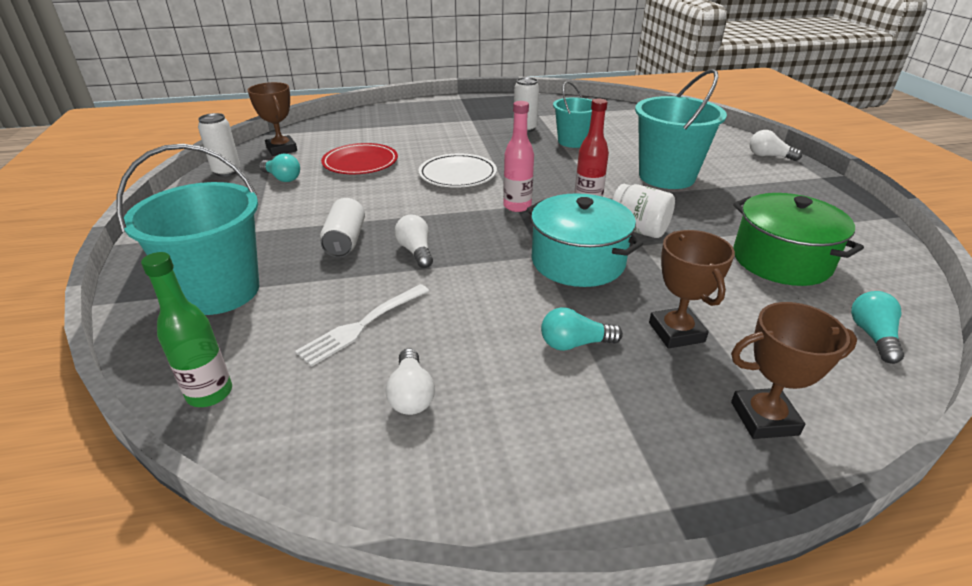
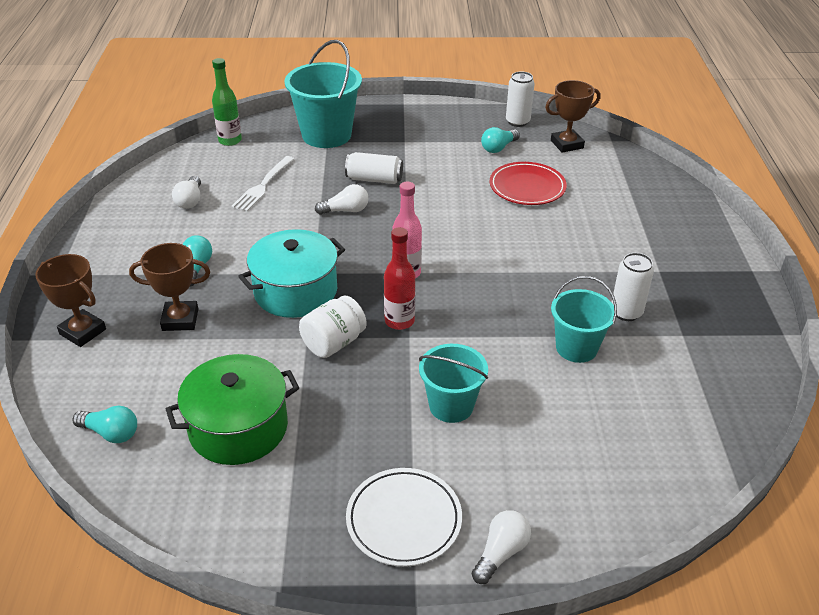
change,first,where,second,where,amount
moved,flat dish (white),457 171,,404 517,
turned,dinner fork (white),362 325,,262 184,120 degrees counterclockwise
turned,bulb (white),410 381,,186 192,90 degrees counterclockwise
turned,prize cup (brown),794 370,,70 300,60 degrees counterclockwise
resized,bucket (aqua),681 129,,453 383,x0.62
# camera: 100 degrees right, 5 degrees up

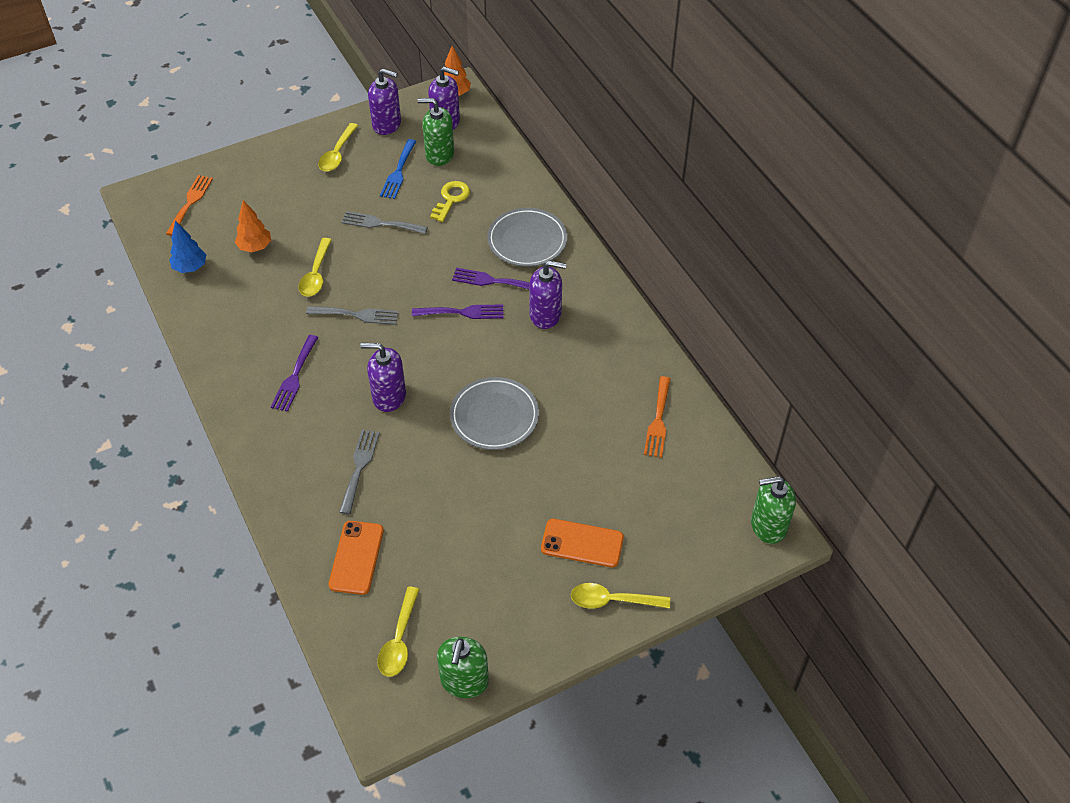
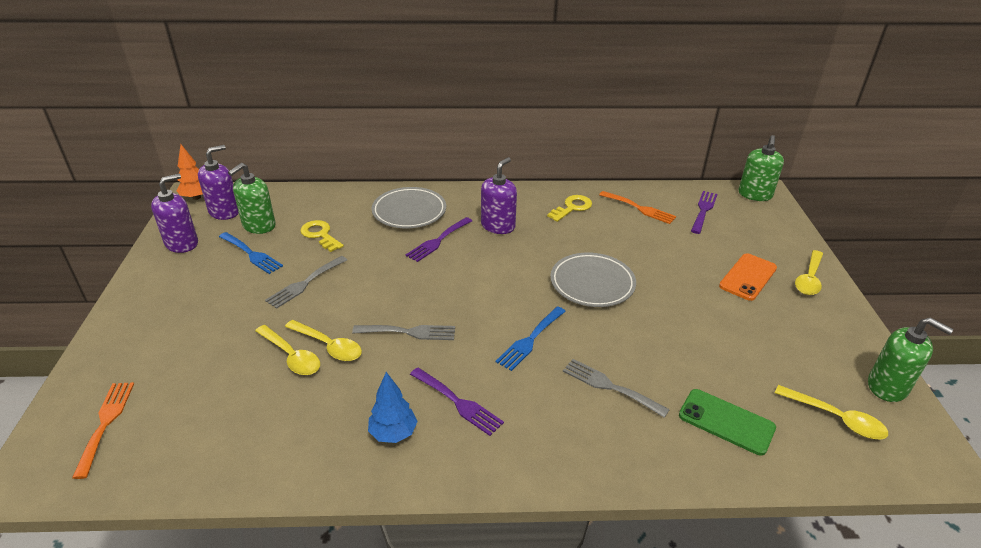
change,first,where,second,where,amount
removed,fir tree (orange),253 226,,,
added,,,latchkey (golden),569 208,
moved,fir tree (blue),187 246,,393 407,
moved,teaspoon (golden),338 147,,287 350,
moved,dinner fork (purple),457 311,,704 212,
replaced,soap pump (purple),383 377,dinner fork (blue),530 338,
recoloured,phone (orange),356 558,phone (green),727 422,
turned,dinner fork (orange),189 205,,103 430,45 degrees clockwise
turned,dinner fork (ash-grey),352 315,,403 332,60 degrees clockwise
# camera: 65 degrees left, 15 degrees down

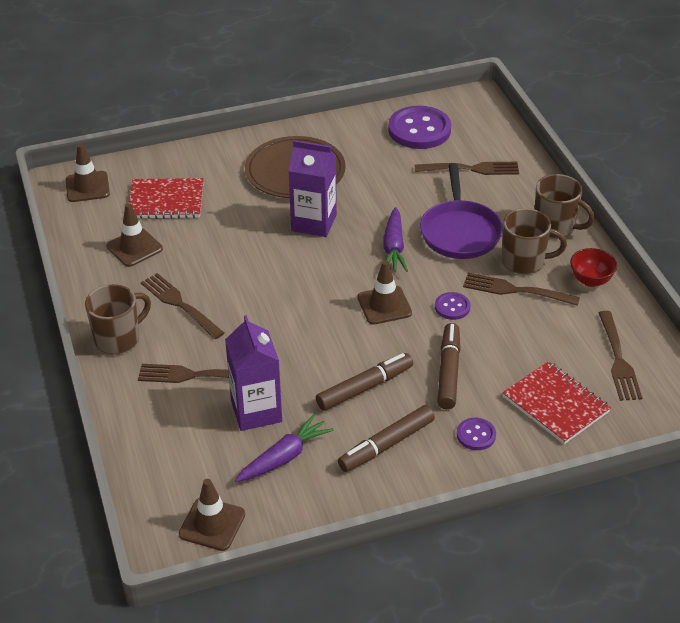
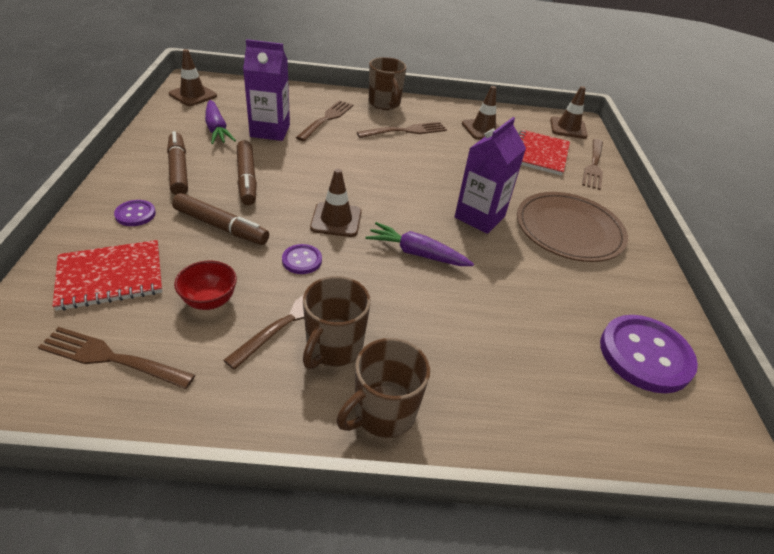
change,first,where,second,where,amount
removed,frying pan (purple),461 211,,,
moved,dinner fork (brown),467 168,,592 164,
moved,bowl (scarlet),593 267,,205 285,
# camera: 105 degrees right, 0 degrees up

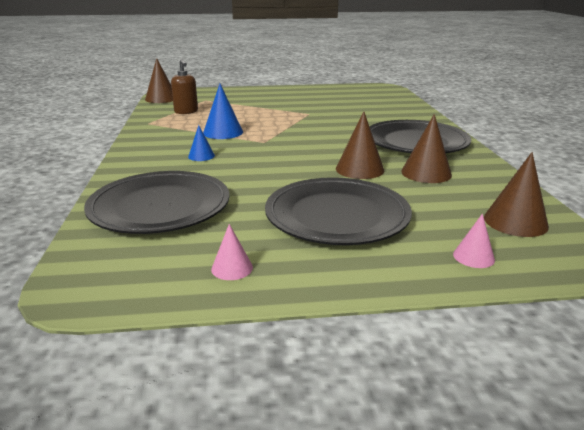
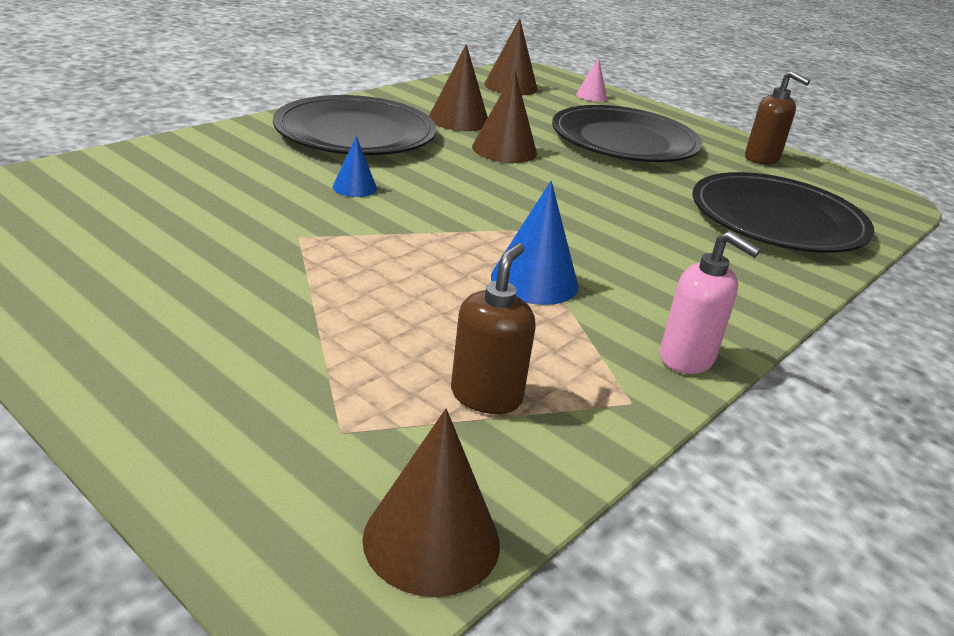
change,first,where,second,where,amount
added,,,soap pump (rose-pink),710 302,
moved,cone shape (blue),201 143,,355 166,
replaced,cone shape (rose-pink),232 252,soap pump (brown),777 118,
# camera: 135 degrees left, 5 degrees up

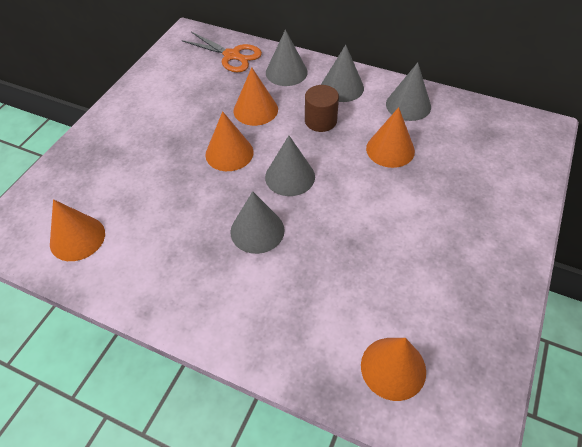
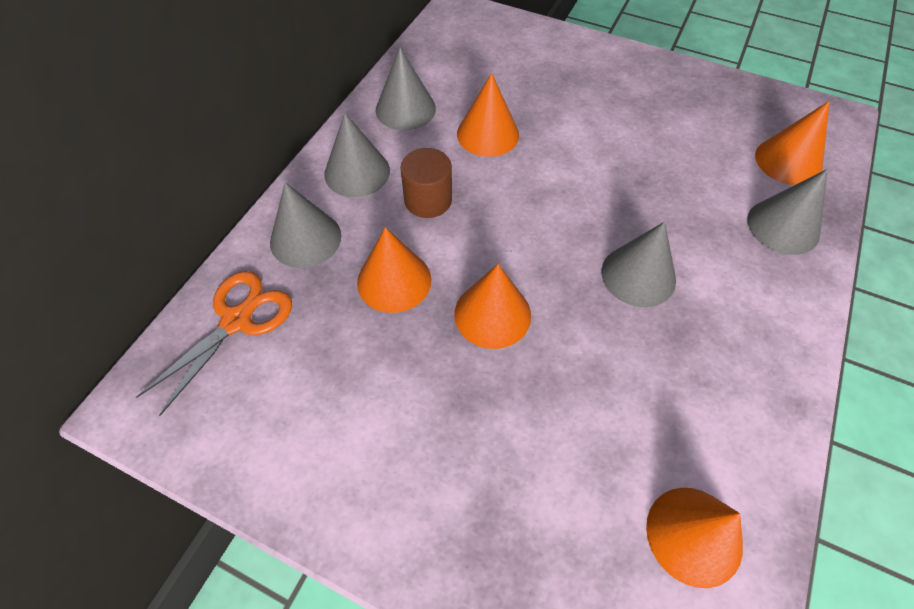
change,first,where,second,where,amount
moved,cone shape (ash-grey),290 166,,787 212,
# camera: 90 degrees left, 5 degrees up

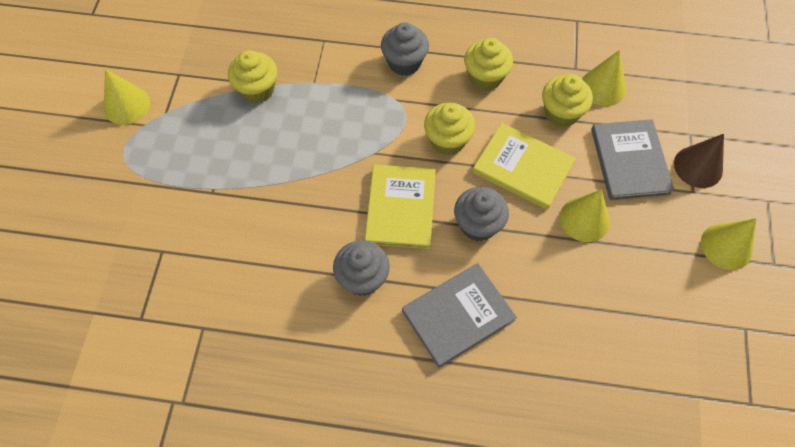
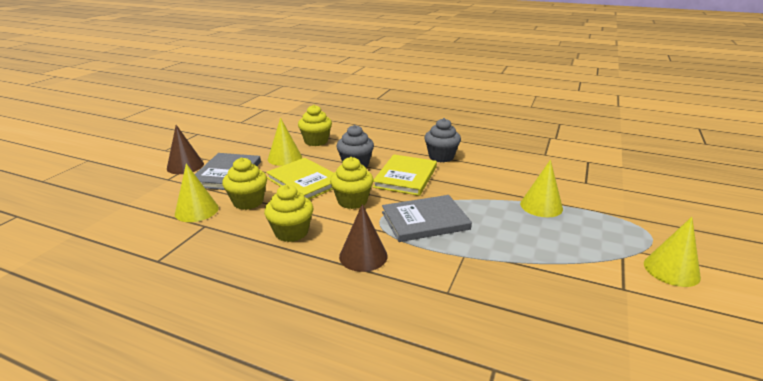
change,first,where,second,where,amount
moved,cupcake (golden),252 77,,315 125,
moved,book (ash-grey),459 315,,427 218,
moved,cone shape (golden),728 244,,541 188,
replaced,cupcake (ash-grey),405 49,cone shape (brown),363 238,
# camera: 165 degrees left, 35 degrees down

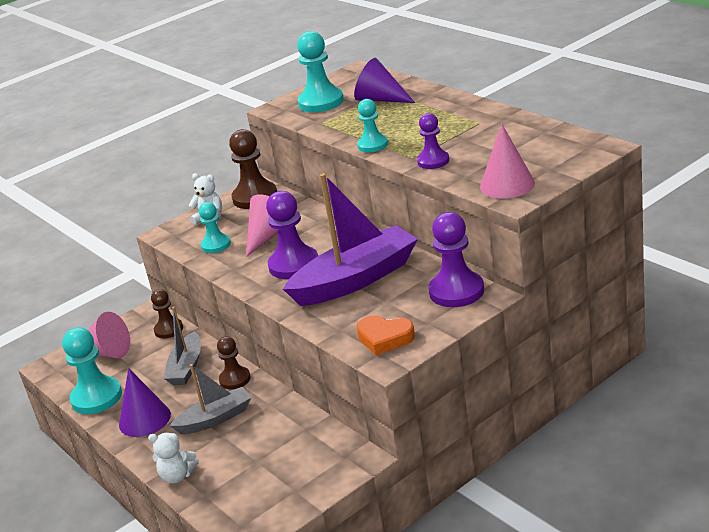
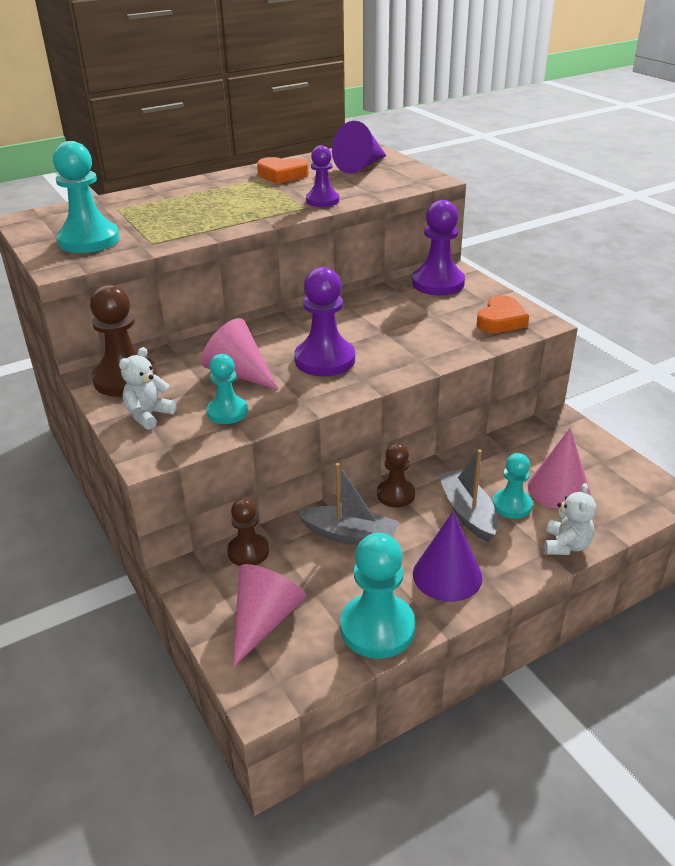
change,first,where,second,where,amount
removed,boat (purple),350 239,,,
added,,,heart shape (orange),283 170,
moved,cone shape (purple),384 80,,359 147,
moved,chess pawn (aqua),372 125,,513 486,
moved,cone shape (rose-pink),507 161,,559 468,
# camera: 85 degrees left, 5 degrees up

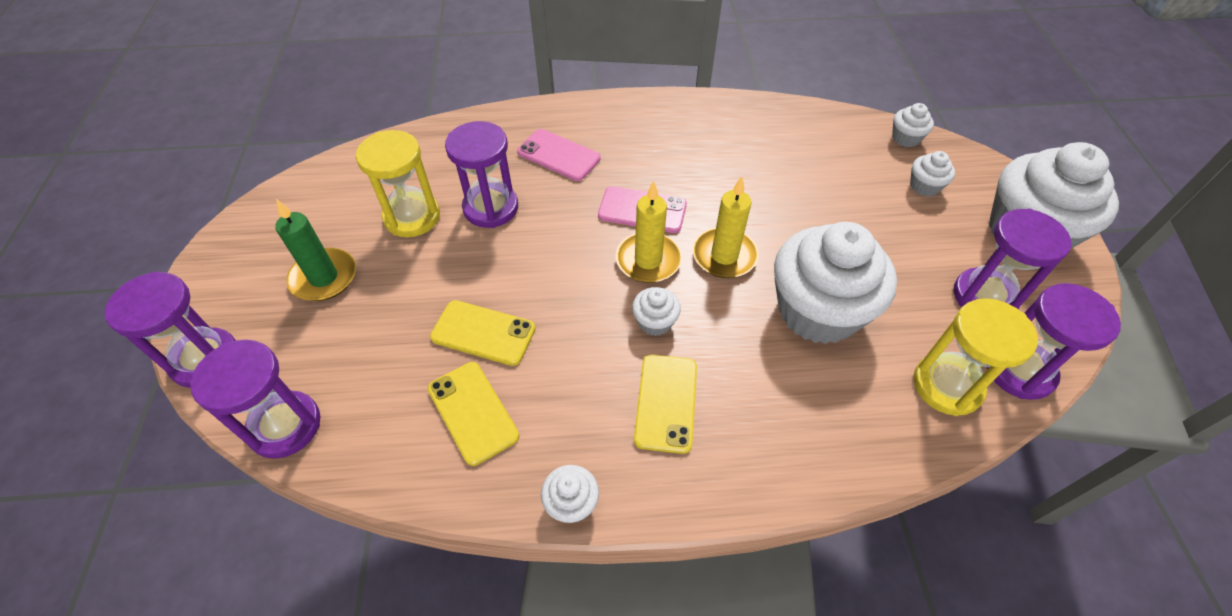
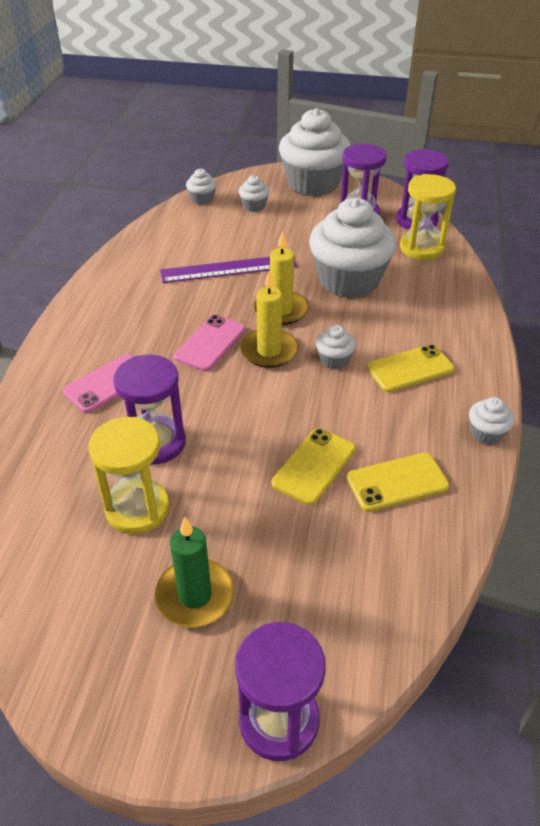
change,first,where,second,where,amount
removed,sandglass (purple),255 399,,,
added,,,ruler (purple),228 270,
turned,phone (golden),665 404,,410 368,45 degrees counterclockwise
# camera: 75 degrees left, 10 degrees down

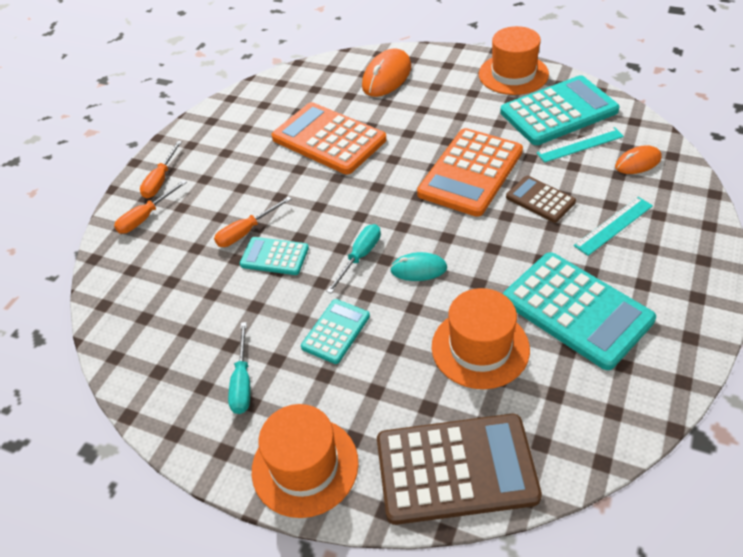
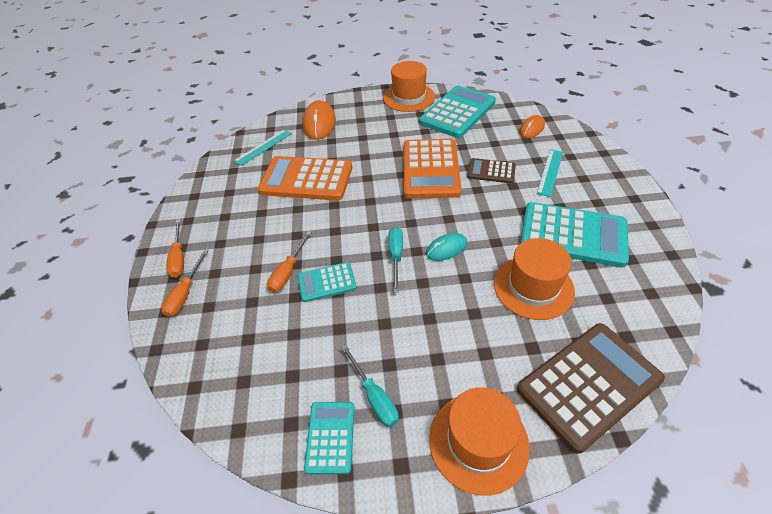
change,first,where,second,where,amount
moved,calculator (aqua),335 331,,329 438,
moved,ruler (aqua),580 145,,263 147,
# camera: 30 degrees left, 0 degrees up

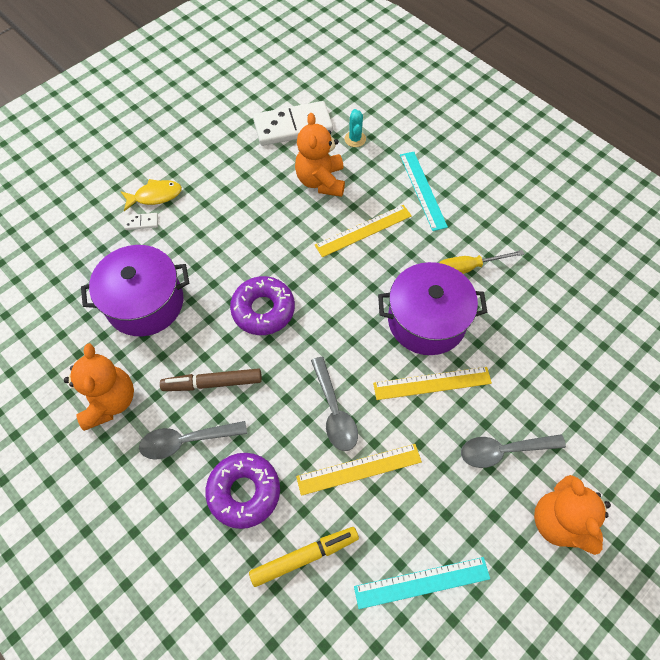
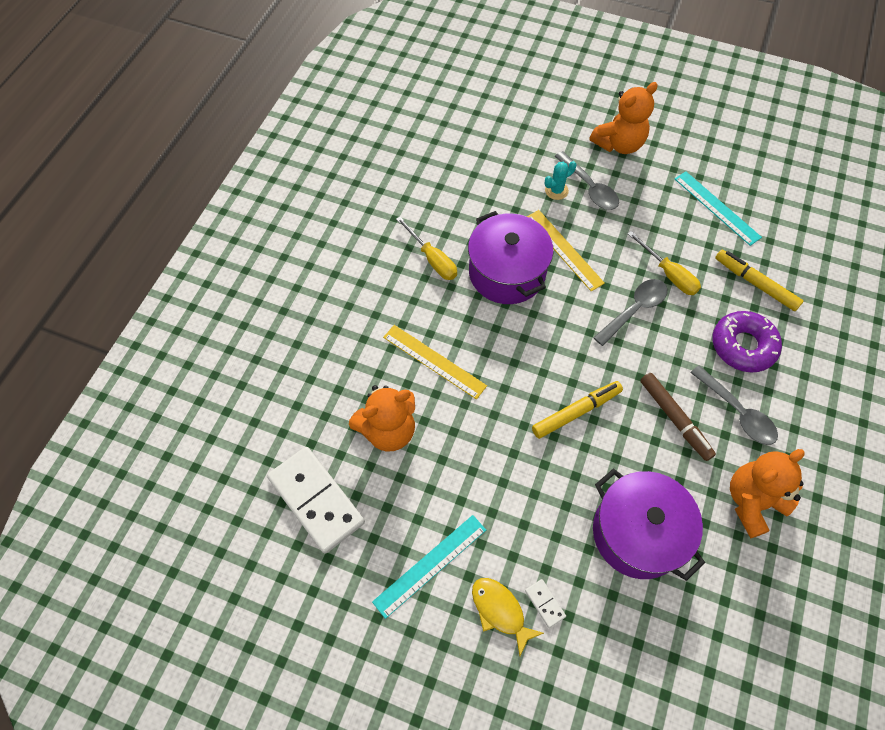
change,first,where,second,where,amount
moved,cactus (aqua),355 128,,560 180,
moved,ruler (aqua),424 191,,429 567,
replaced,doughnut (purple),262 305,marker (golden),577 410,
replaced,ruler (golden),359 470,hand screwdriver (golden),664 263,
# camera: 115 degrees left, 0 degrees up

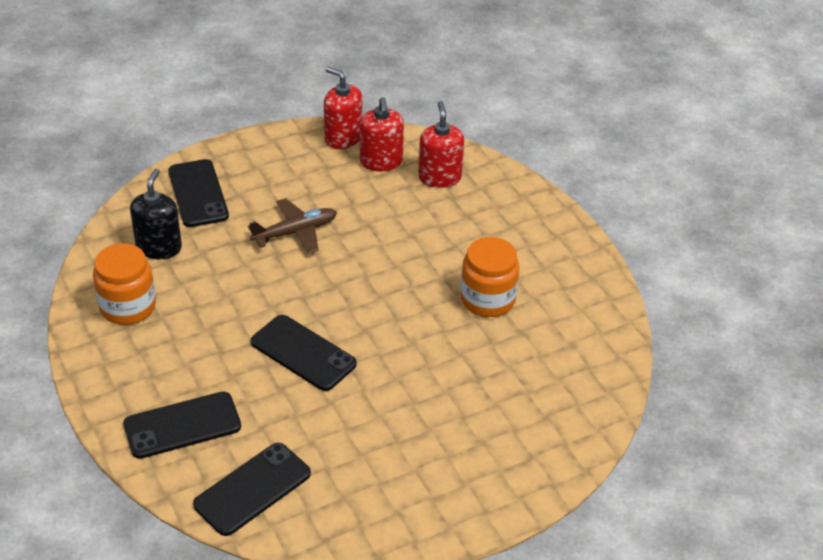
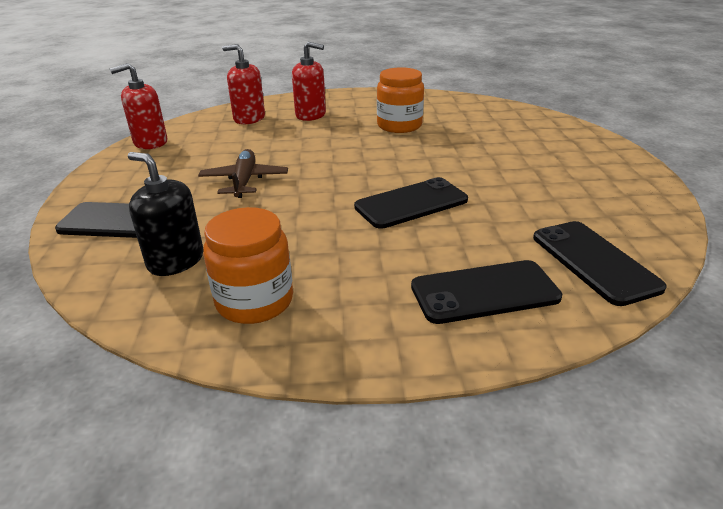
change,first,where,second,where,amount
moved,soap pump (scarlet),382 134,,309 81,
turned,phone (black),182 425,,486 292,75 degrees clockwise
# camera: 65 degrees left, 10 degrees down

